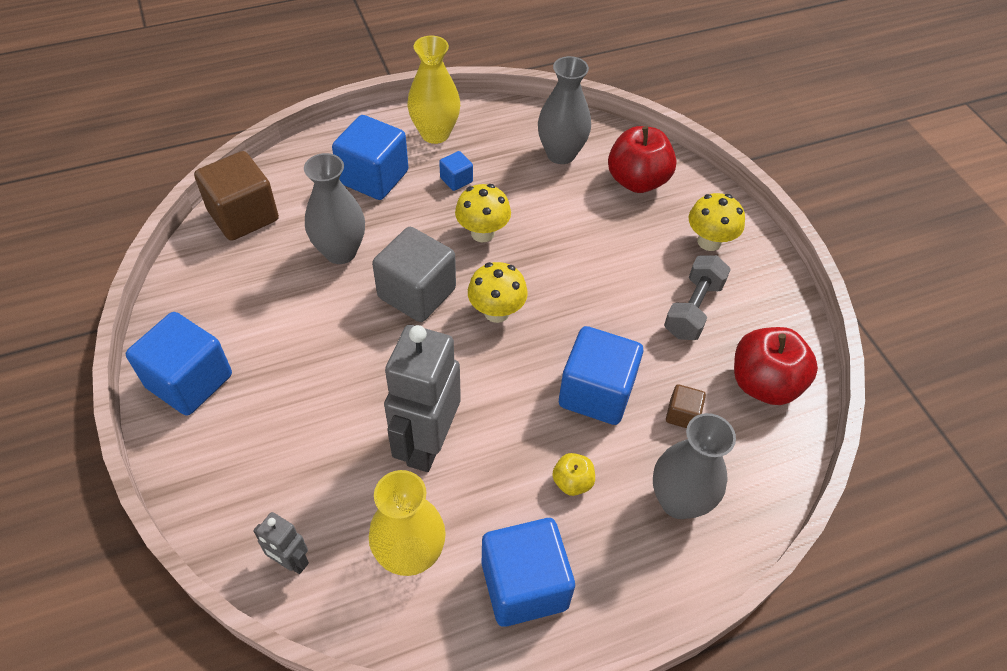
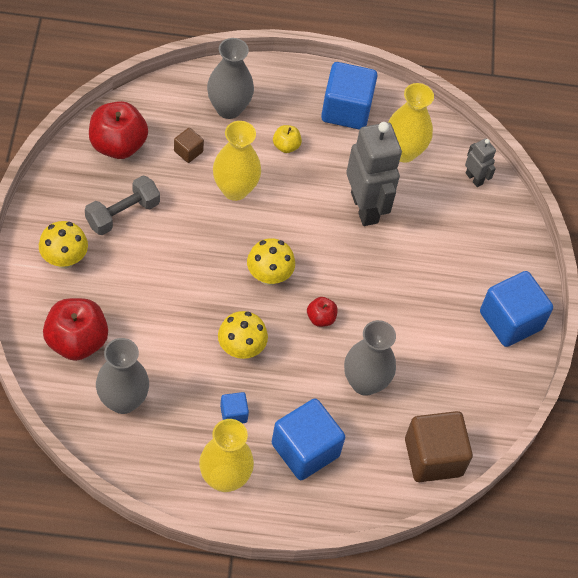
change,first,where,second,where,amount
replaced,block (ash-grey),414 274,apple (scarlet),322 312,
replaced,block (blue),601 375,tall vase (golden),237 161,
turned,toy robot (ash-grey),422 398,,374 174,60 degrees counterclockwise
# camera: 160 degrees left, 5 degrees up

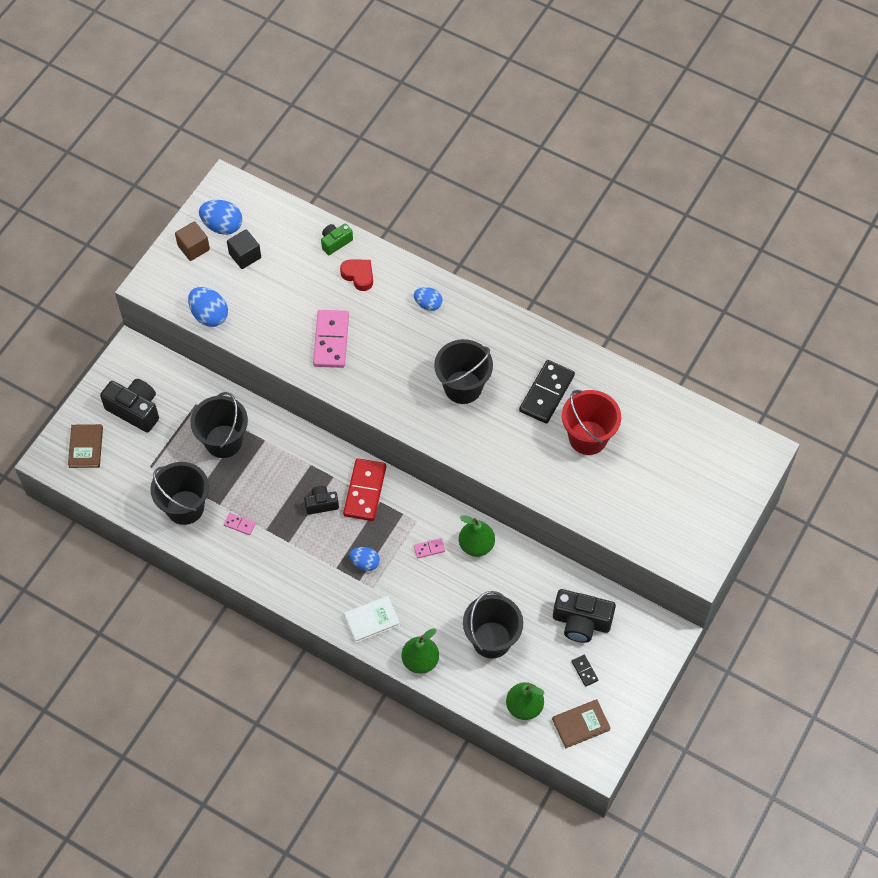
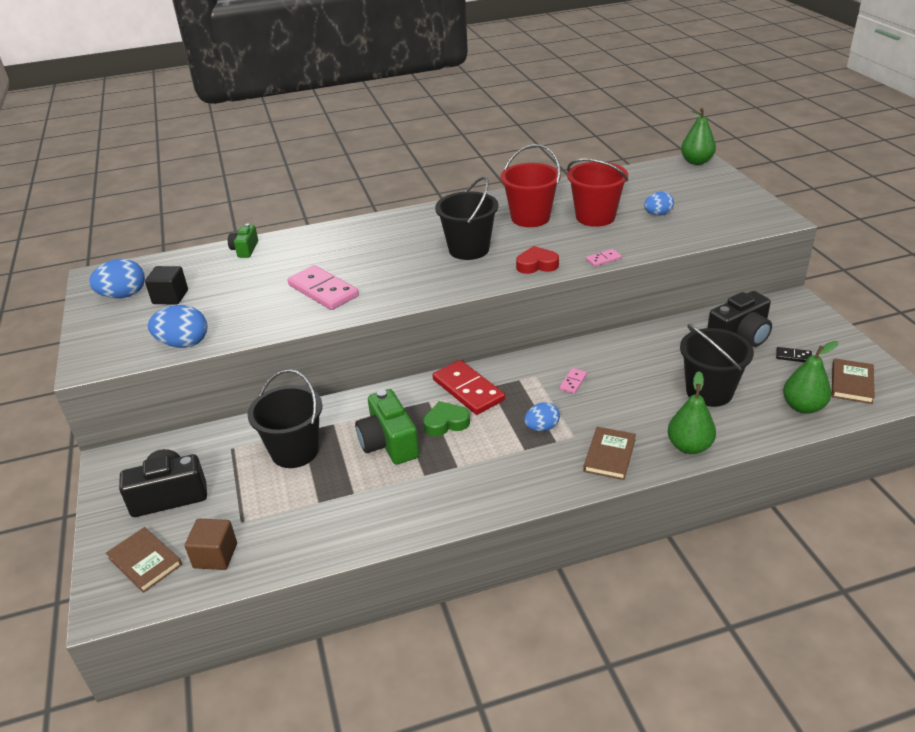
change,first,where,second,where,amount
removed,bucket (black),179 493,,,
added,,,camera (green),387 427,
moved,block (brown),192 241,,211 544,
moved,domino (rose-pink),240 524,,603 258,
moved,heart shape (scarlet),356 275,,537 260,
moved,egg shape (blue),428 299,,659 203,
moved,pear (green),477 536,,698 136,
replaced,camera (black),321 500,heart shape (green),446 418,
replaced,domino (black),547 392,bucket (scarlet),531 185,
recoloured,book (white),372 619,book (brown),609 453,
# camera: 45 degrees left, 25 degrees down

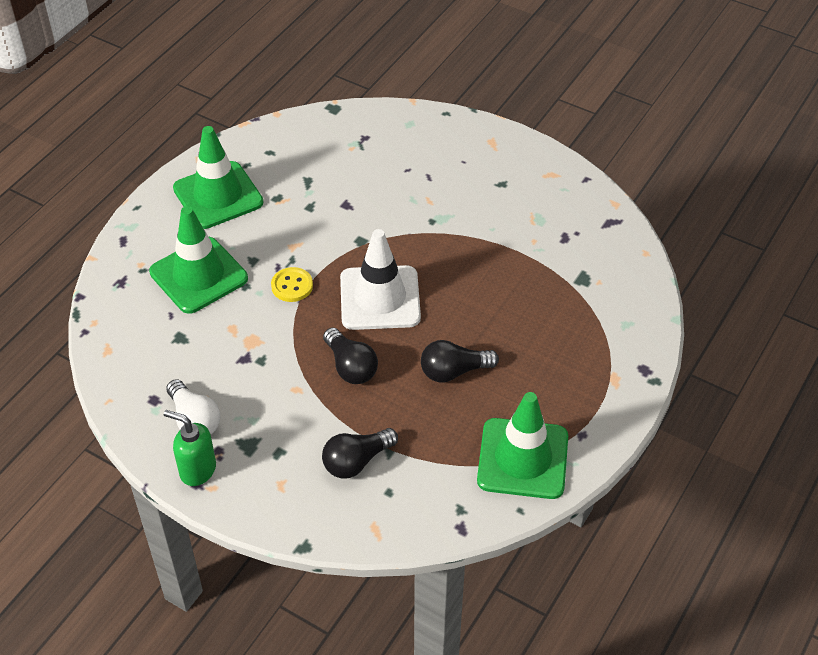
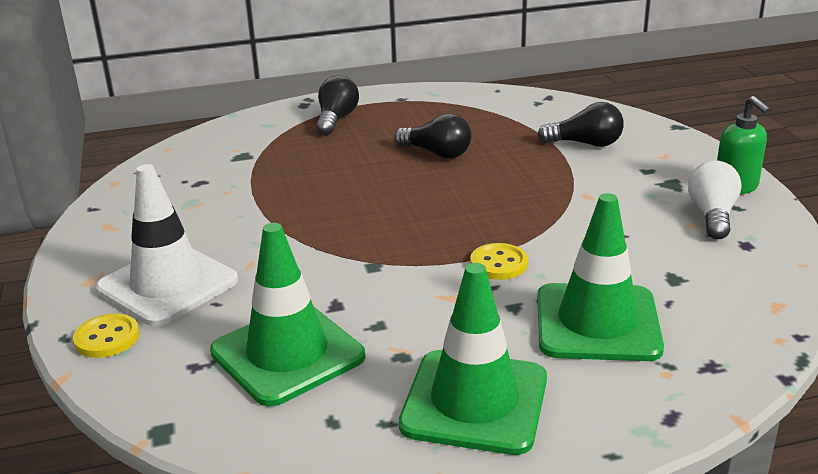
change,first,where,second,where,amount
added,,,sewing button (golden),106 335,
moved,bulb (black),350 356,,337 105,
moved,safety cone (white),380 279,,167 245,
moved,safety cone (green),522 445,,287 315,
# camera: 135 degrees left, 20 degrees down

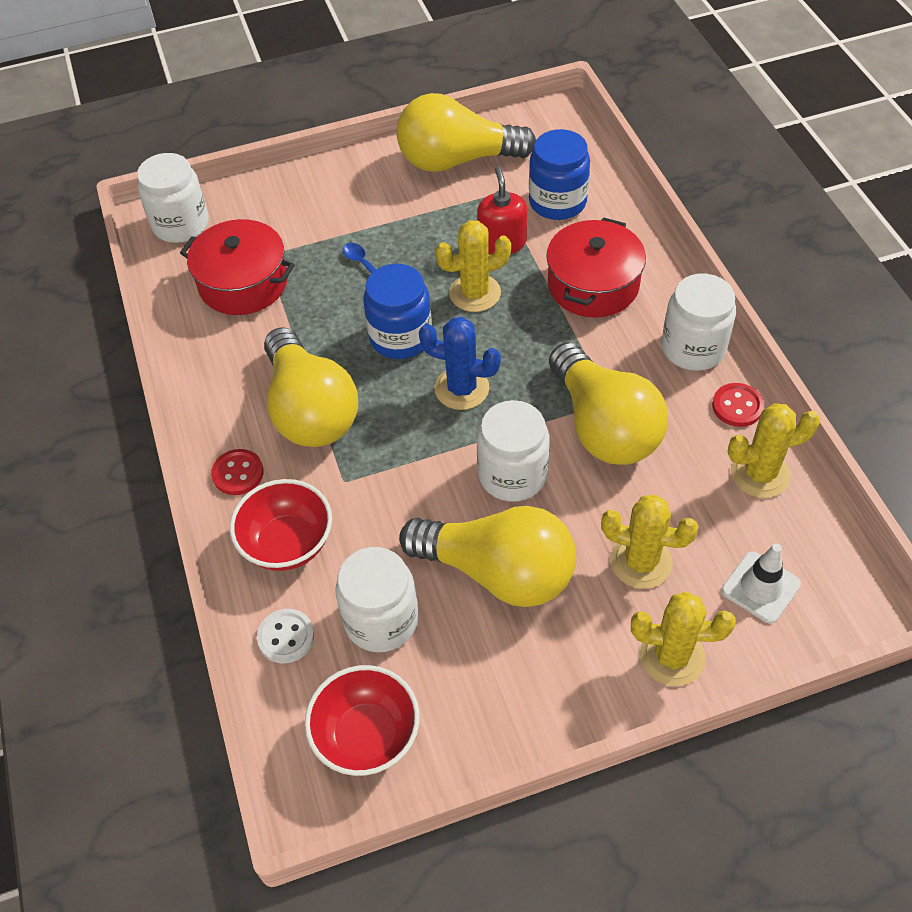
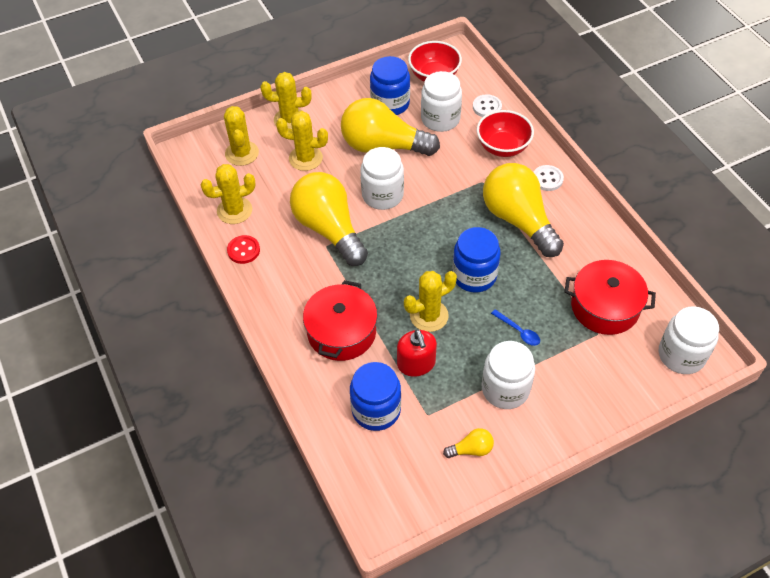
change,first,where,second,where,amount
removed,cactus (blue),460 363,,,
added,,,jam jar (blue),390 85,
moved,jam jar (white),699 322,,508 375,
replaced,safety cone (white),761 584,cactus (golden),241 136,
recoloured,sewing button (scarlet),237 472,sewing button (white),548 178,
resized,bulb (golden),466 132,,468 443,x0.41
# camera: 170 degrees right, 0 degrees up

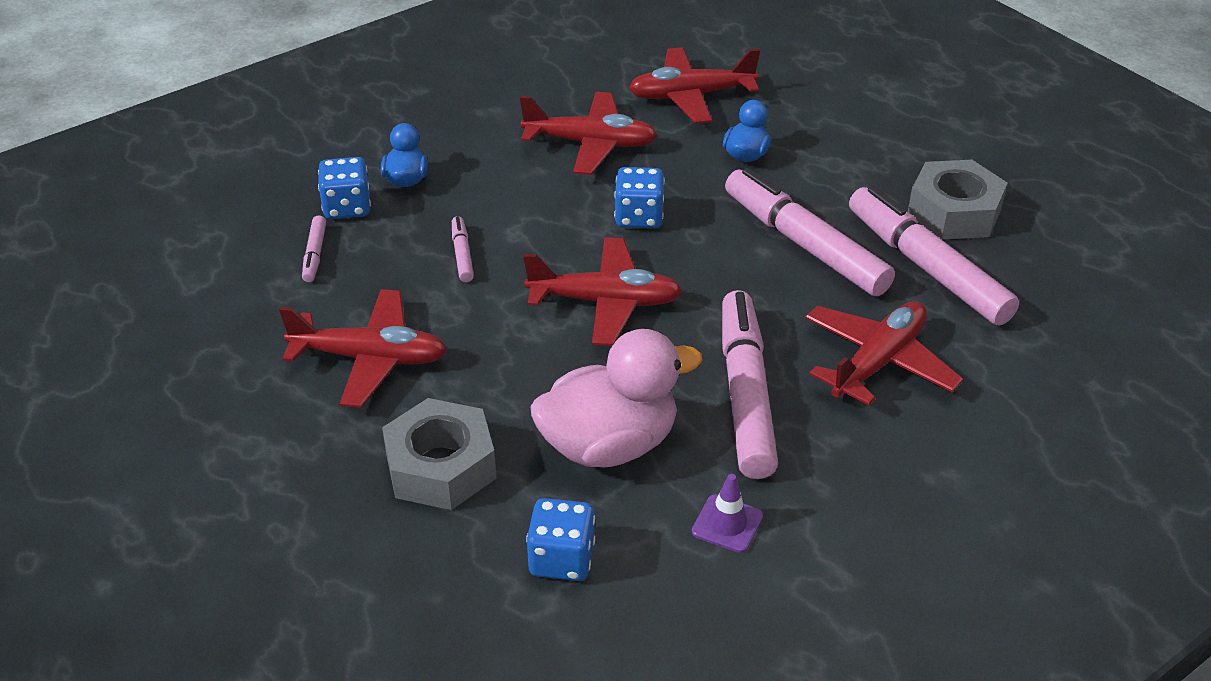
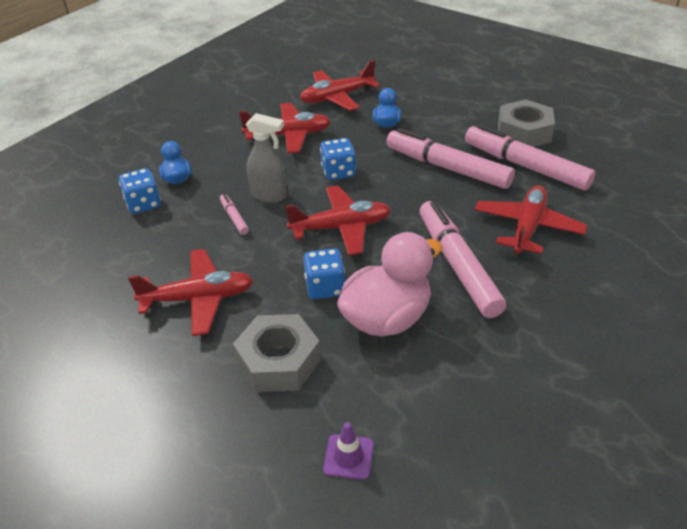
change,first,where,second,where,amount
removed,marker (rose-pink),314 248,,,
added,,,sprayer (ash-grey),266 157,
moved,dice (blue),560 539,,324 273,
moved,safety cone (purple),727 513,,348 451,
# camera: 15 degrees left, 0 degrees up

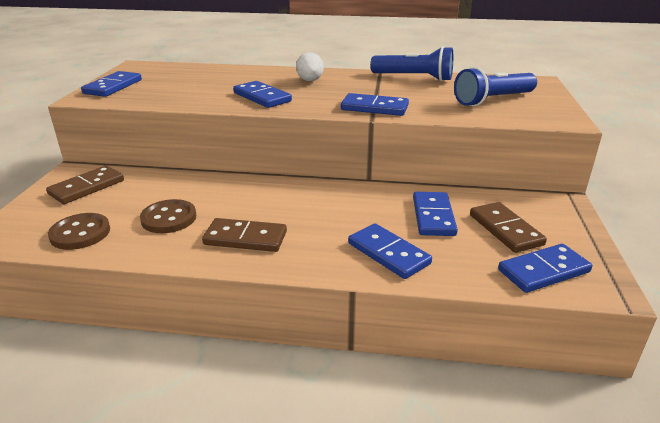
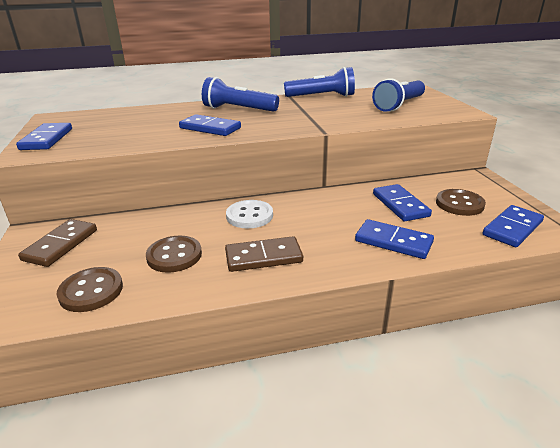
change,first,where,second,where,amount
removed,domino (blue),375 104,,,
added,,,sewing button (white),249 214,
replaced,egg shape (white),310 66,pocket torch (blue),240 94,
replaced,domino (brown),508 227,sewing button (brown),461 202,
# camera: 20 degrees left, 0 degrees up

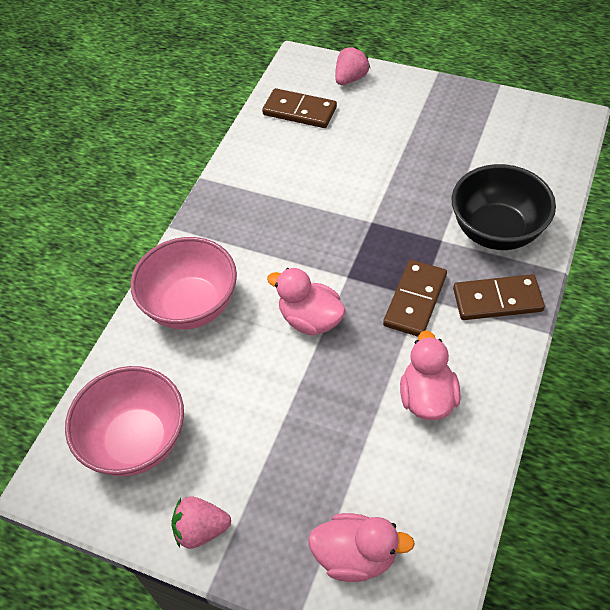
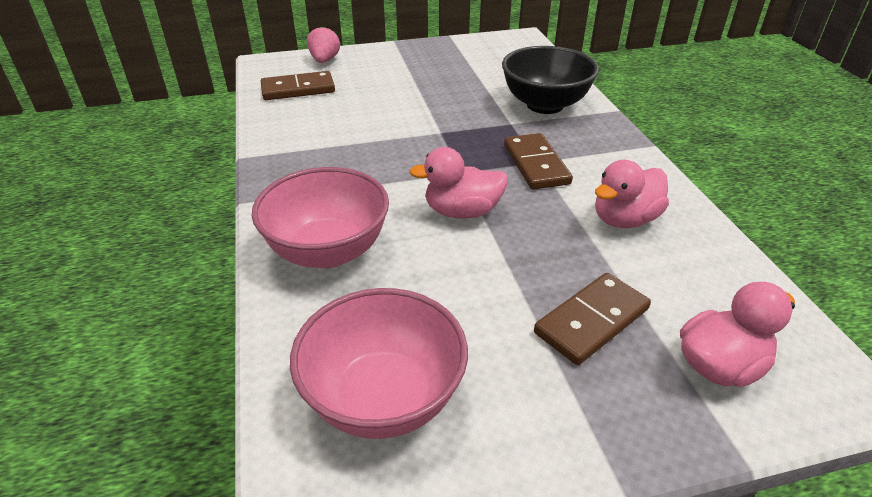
change,first,where,second,where,amount
removed,berry (rose-pink),201 522,,,
moved,domino (brown),499 297,,592 319,
turned,rubber duck (rose-pink),430 375,,632 194,90 degrees counterclockwise
# camera: 40 degrees left, 15 degrees down

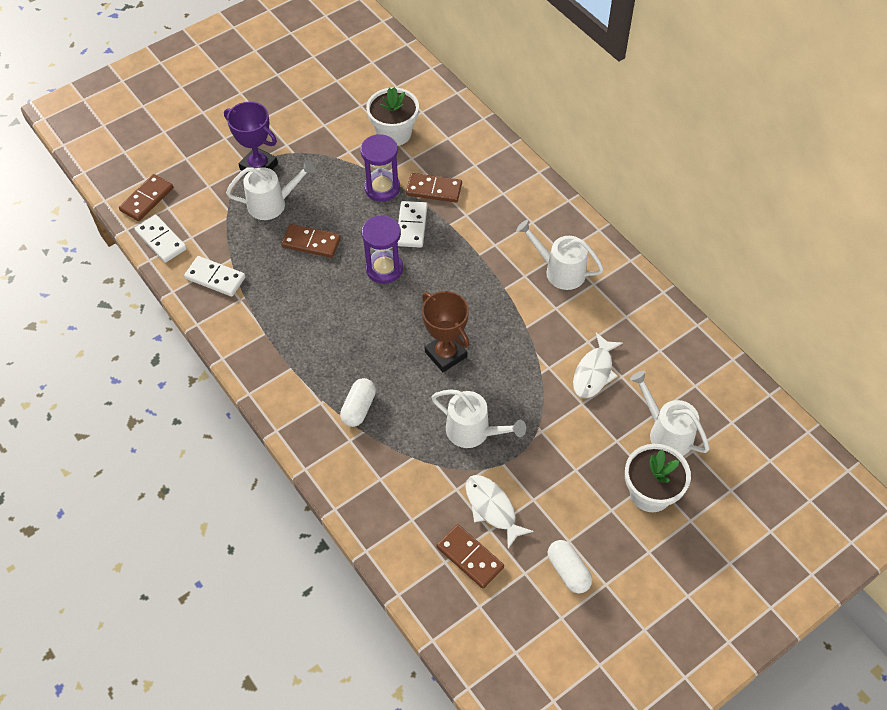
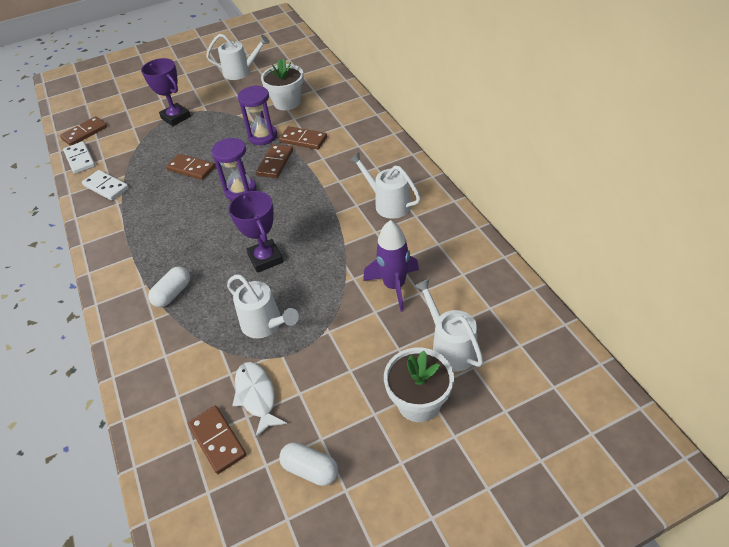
change,first,where,second,where,amount
moved,sprinkling can (white),270 190,,238 57,
replaced,toy fish (white),598 365,toy rocket (purple),391 266,
recoloured,domino (white),412 224,domino (brown),274 161,
recoloured,prize cup (brown),445 331,prize cup (purple),256 232,
turned,pill shape (white),570 567,,308 464,45 degrees counterclockwise
# camera: 15 degrees right, 10 degrees down

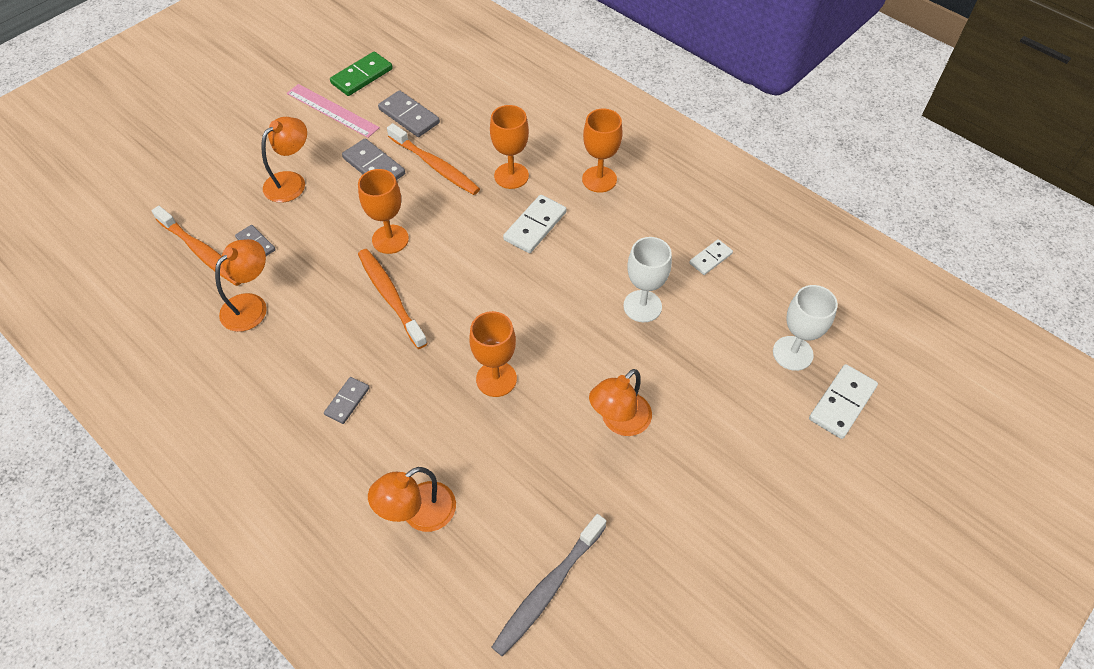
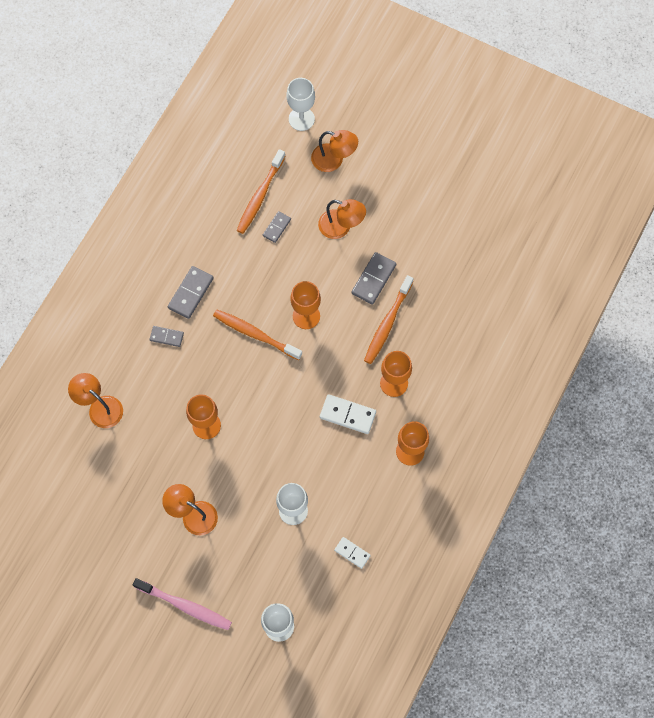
change,first,where,second,where,amount
removed,ruler (rose-pink),333 111,,,
removed,domino (green),361 74,,,
removed,dental brush (ash-grey),549 585,,,
removed,domino (white),843 401,,,
added,,,dental brush (rose-pink),182 604,
added,,,wine glass (white),300 104,
moved,reading lamp (orange),241 285,,334 151,
moved,domino (ash-grey),409 113,,191 292,
turned,dental brush (orange),393 299,,257 334,105 degrees counterclockwise
# camera: 75 degrees right, 15 degrees up

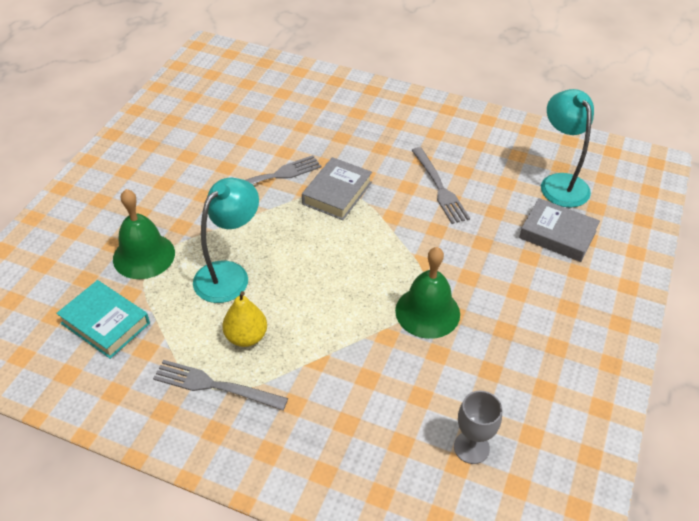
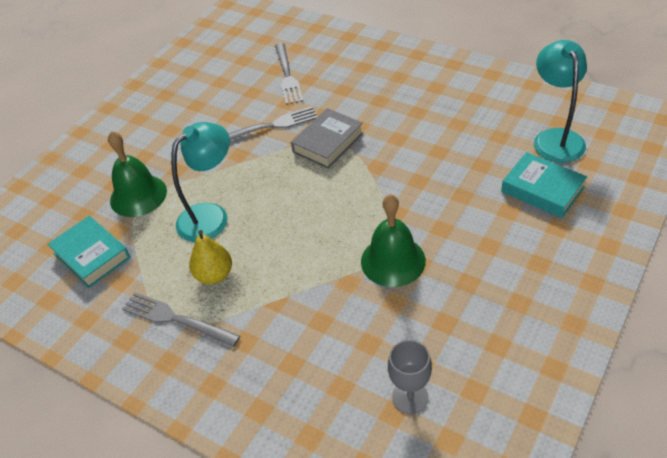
change,first,where,second,where,amount
moved,dinner fork (ash-grey),441 185,,289 74,
recoloured,book (ash-grey),559 230,book (aqua),544 185,
# camera: 15 degrees right, 0 degrees up

